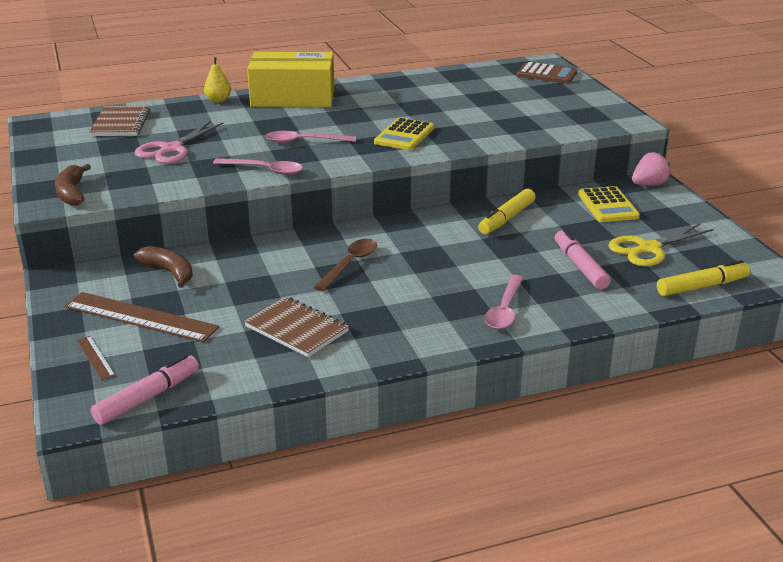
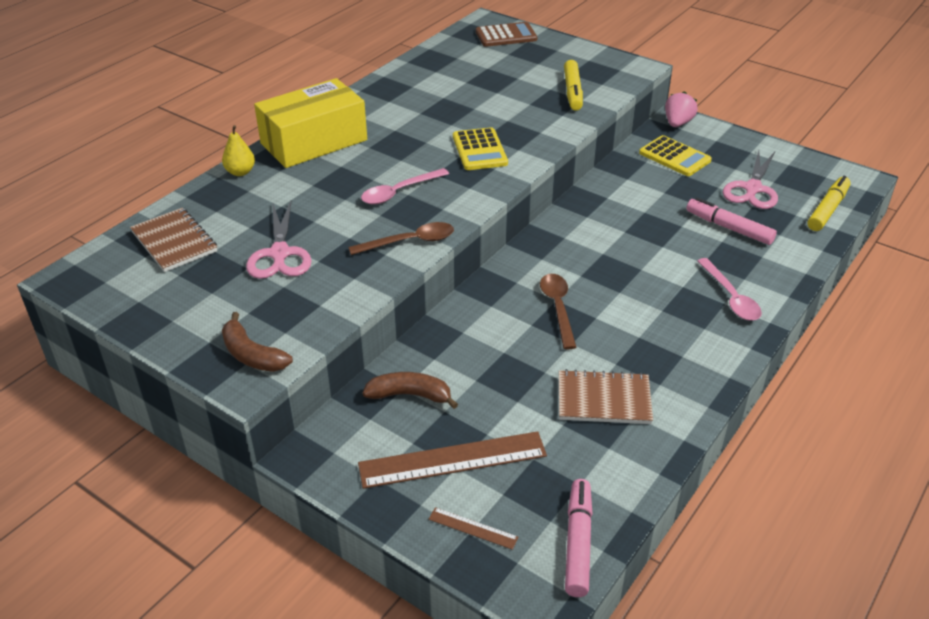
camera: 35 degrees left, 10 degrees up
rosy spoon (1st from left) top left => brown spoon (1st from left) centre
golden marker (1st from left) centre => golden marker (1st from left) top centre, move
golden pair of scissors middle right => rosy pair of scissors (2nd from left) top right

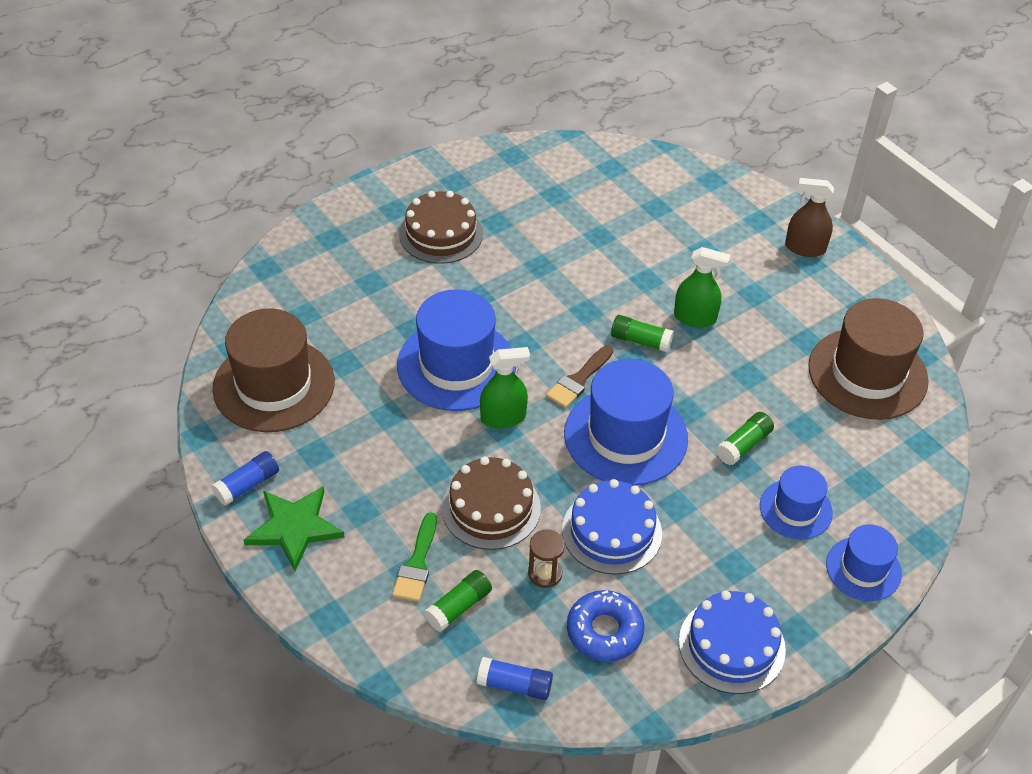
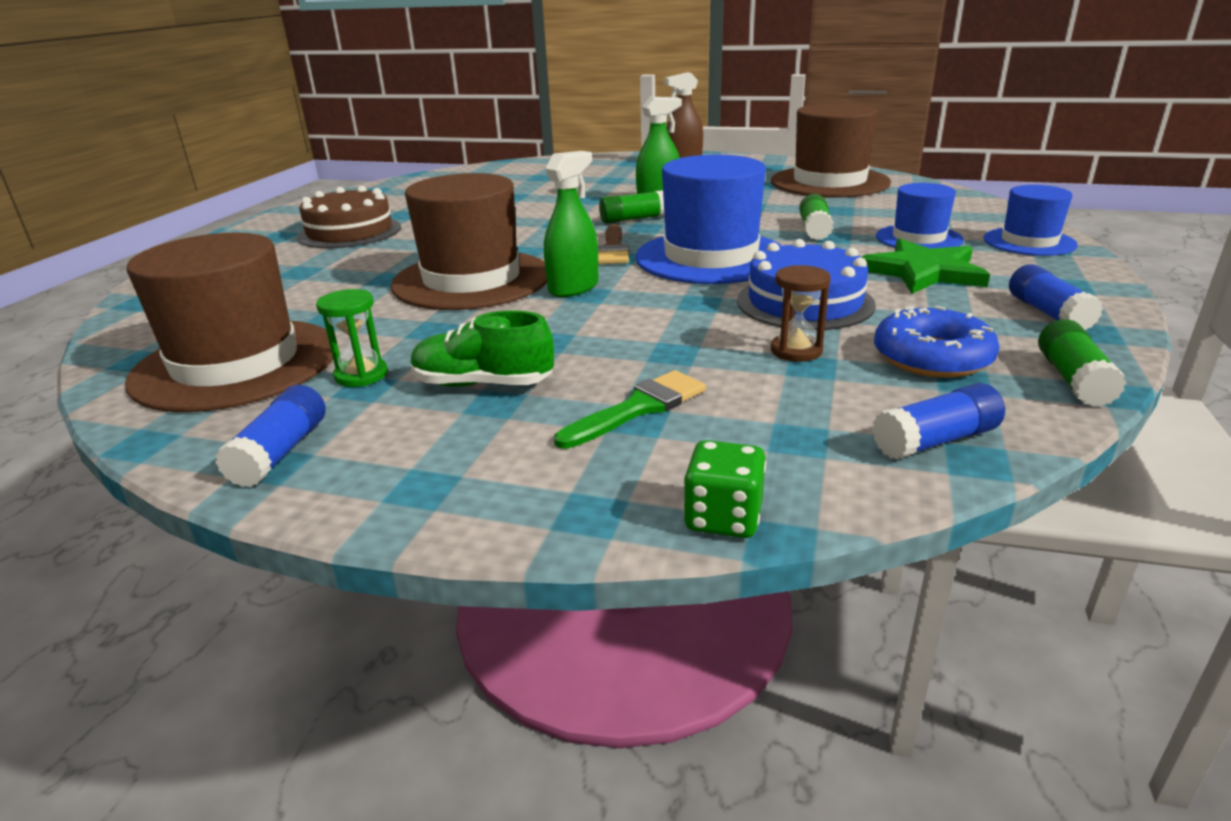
camera: 35 degrees left, 20 degrees down
emerald star shape bottom left => emerald star shape top right, move
emerald brush bottom centre => emerald brush centre, 105 degrees counterclockwise
blue tall hat (1st from left) centre => brown tall hat (2nd from left) top centre
emerald glue stick (1st from left in the first image) bottom centre => emerald glue stick (3rd from left) middle right, move
brown cake (2nd from left) centre => nothing
blue cake (2nd from left) bottom right => blue glue stick (3rd from left) middle right
nothing => emerald sandglass middle left
nothing => emerald sneaker centre
nothing => emerald game die centre

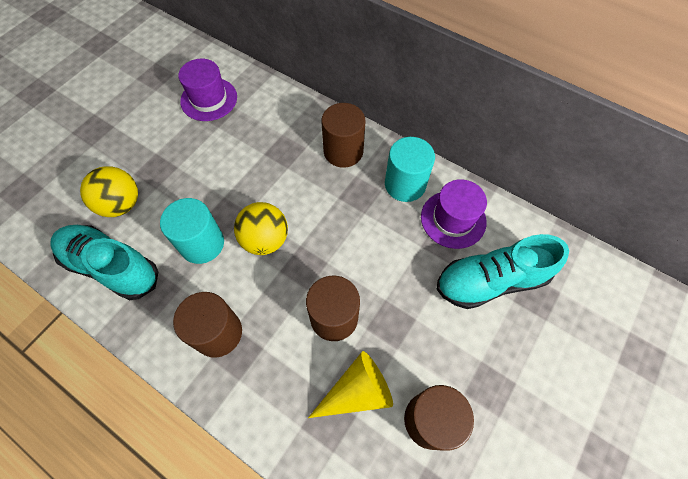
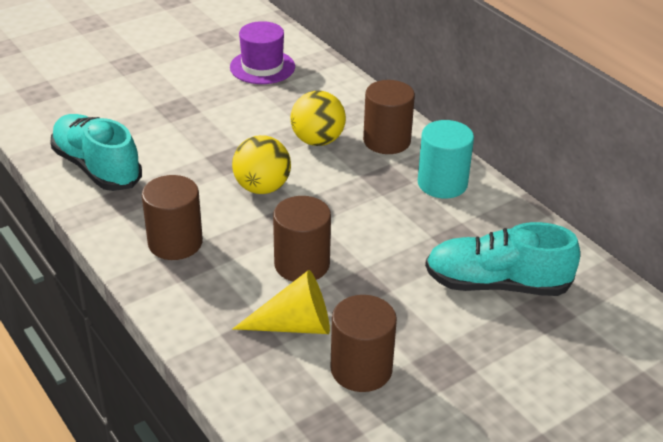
camera: 20 degrees right, 25 degrees down
golden ball (1st from left in the first image) middle left => golden ball (2nd from left) top centre, move
teal cylinder (1st from left) middle left => nothing
purple tall hat (2nd from left) centre => nothing

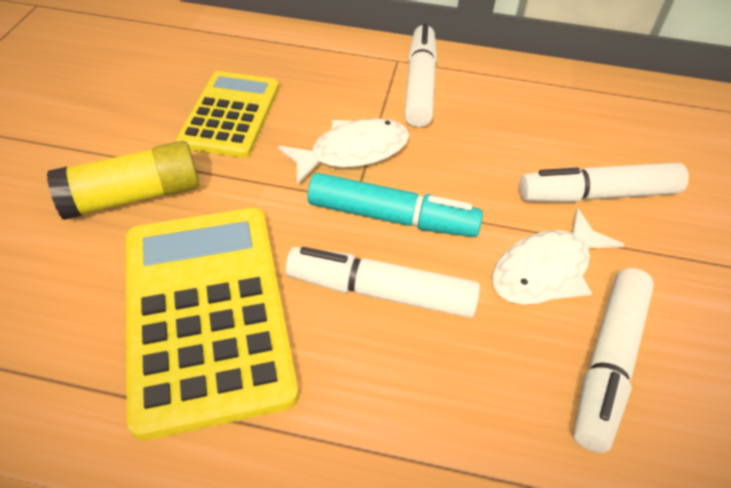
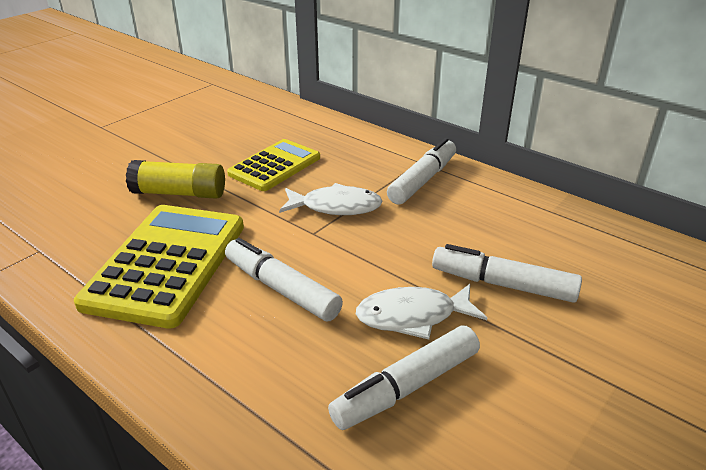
camera: 30 degrees right, 15 degrees down
teal marker centre => nothing

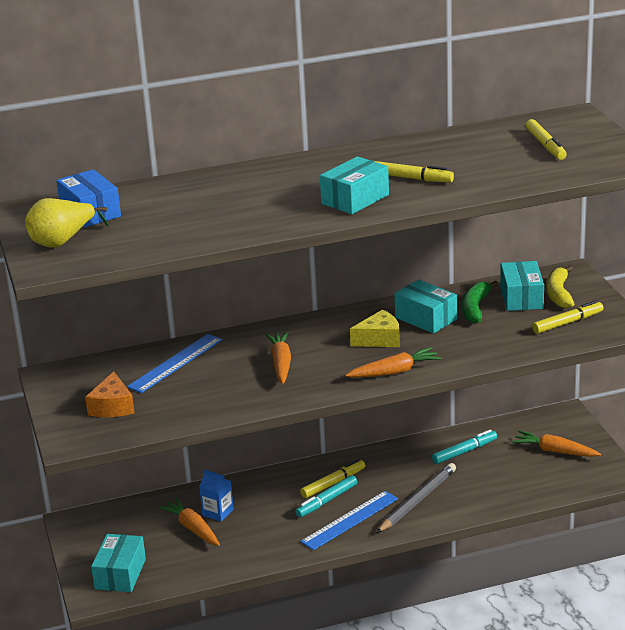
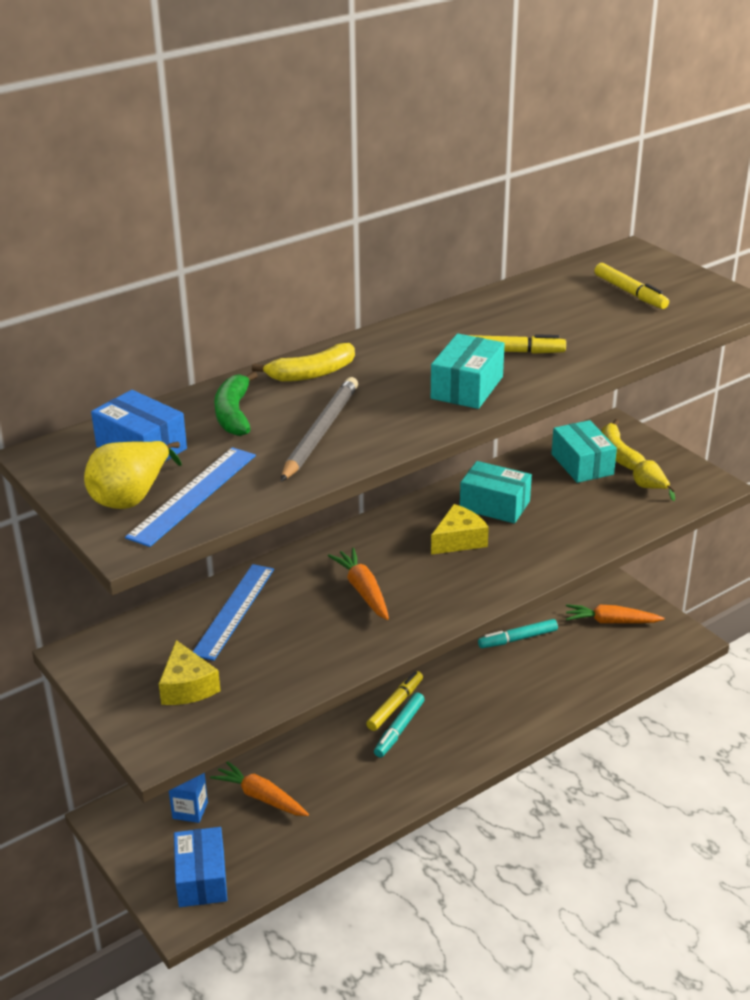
camera: 20 degrees left, 5 degrees up
orange piece of cheese middle left => golden piece of cheese (1st from left) bottom left
teal parcel (1st from left) bottom left => blue parcel (2nd from left) bottom left
blue milk carton bottom centre => blue milk carton bottom left, move
blue straightedge (2nd from left in the first image) bottom centre => blue straightedge (1st from left) middle left, move
orange carrot (3rd from left) centre => nothing
gray lead pencil bottom centre => gray lead pencil centre, move
teal marker (2nd from left) bottom right => teal marker (2nd from left) middle right, 150 degrees counterclockwise
emerald toy banana middle right => emerald toy banana middle left, move
golden marker (4th from left) middle right => golden toy pear (2nd from left) middle right
nothing => golden toy banana (1st from left) centre

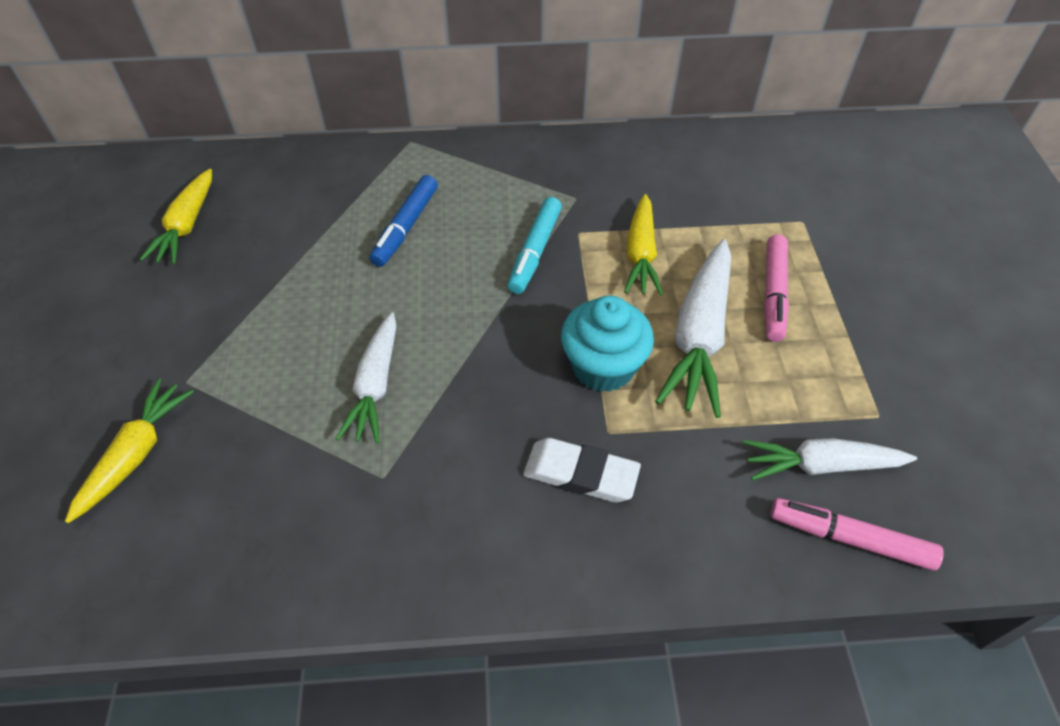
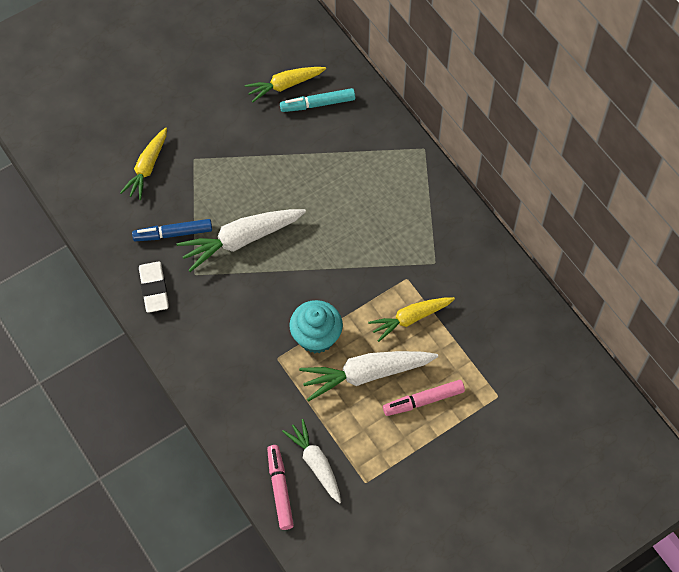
camera: 60 degrees right, 10 degrees up
golden carrot (1st from left) middle left => golden carrot (1st from left) top left, 120 degrees clockwise
white carrot (1st from left) centre, x1.50
blue marker top centre => blue marker middle left, move
teal marker centre => teal marker top centre, move
white gum eraser centre => white gum eraser middle left, move

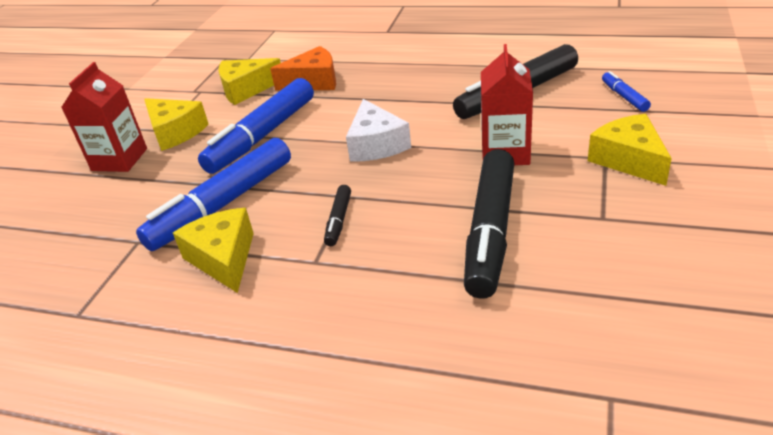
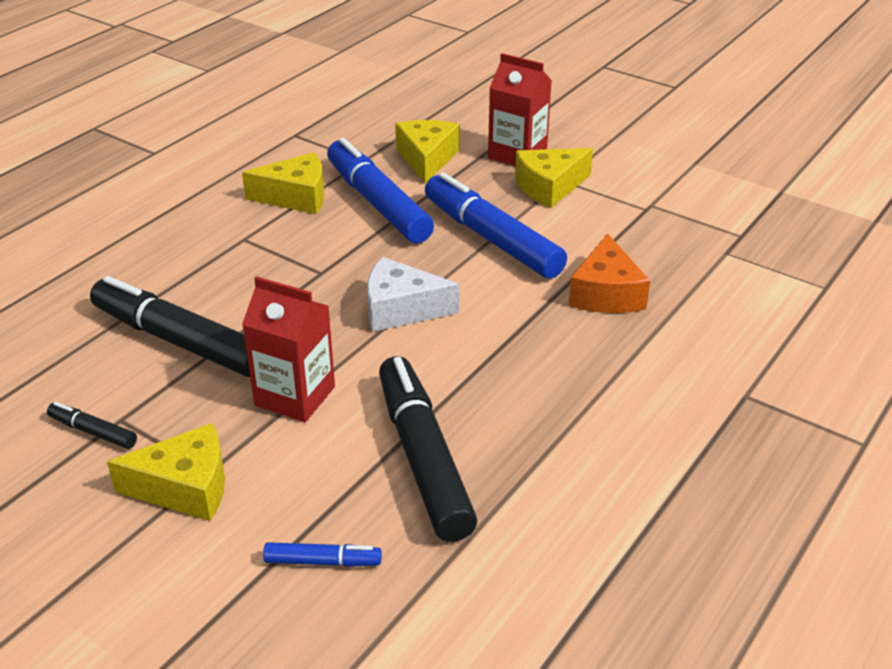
camera: 105 degrees right, 0 degrees up
golden piece of cheese (3rd from left) top left => golden piece of cheese (3rd from left) top centre, move
ebony marker (1st from left) centre => ebony marker (1st from left) middle left, move

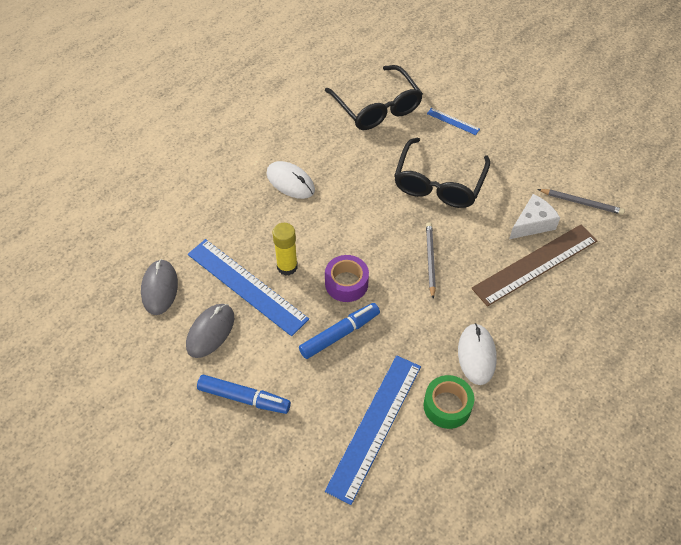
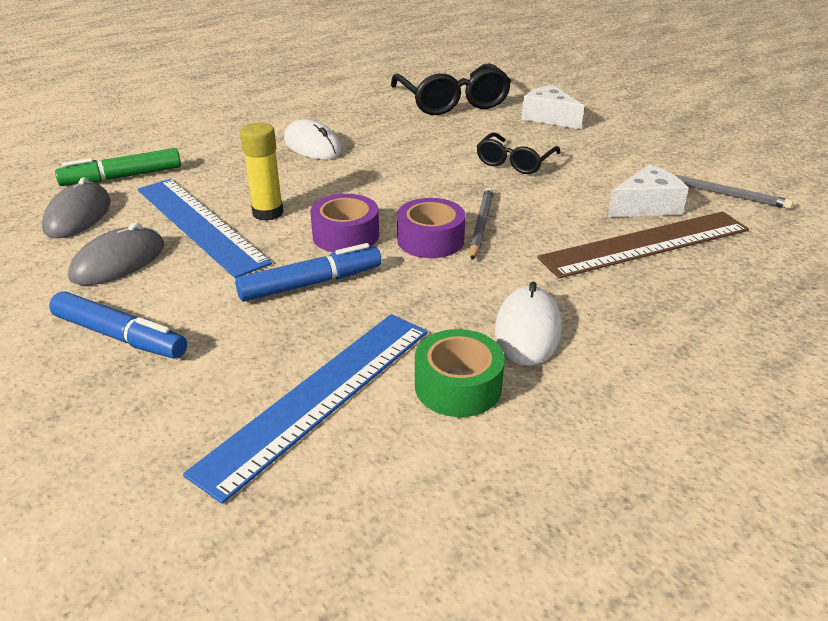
camera: 10 degrees right, 20 degrees down
ebony eyeglasses (2nd from left) top centre, x0.59
blue straightedge (3rd from left) top centre => white piece of cheese (1st from left) top right
nothing => emerald marker top left
nothing => purple roll of tape (2nd from left) centre

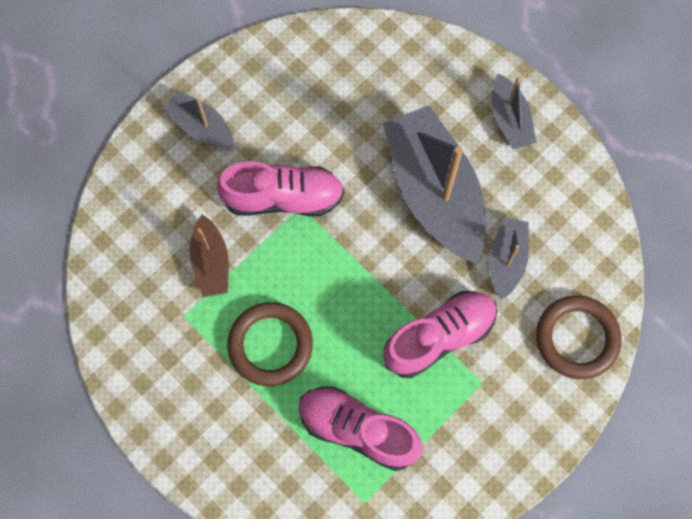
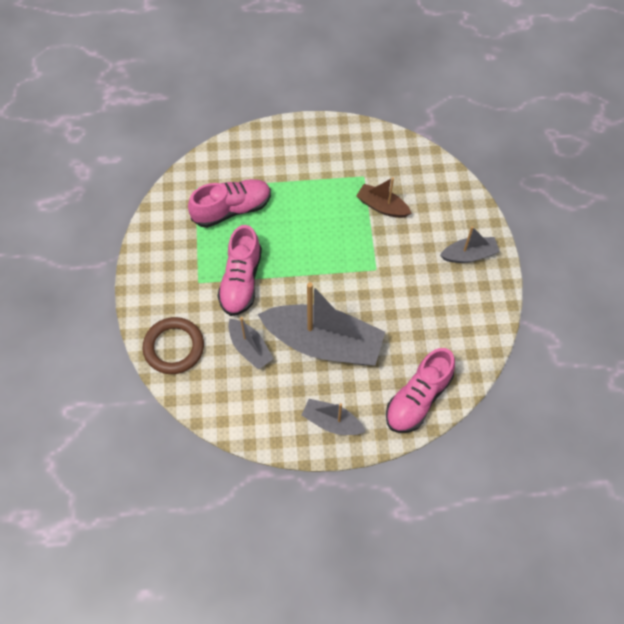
camera: 130 degrees right, 10 degrees down
rosy sneaker (1st from left in the first image) centre => rosy sneaker (3rd from left) middle right, move
brown ring (1st from left) centre => nothing

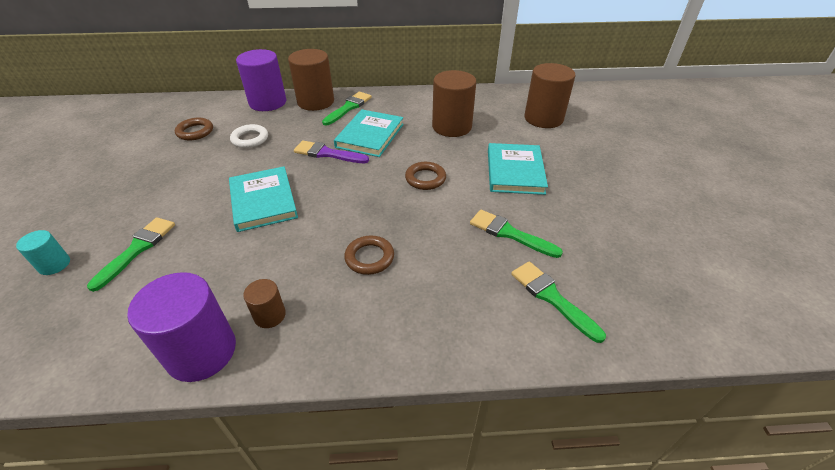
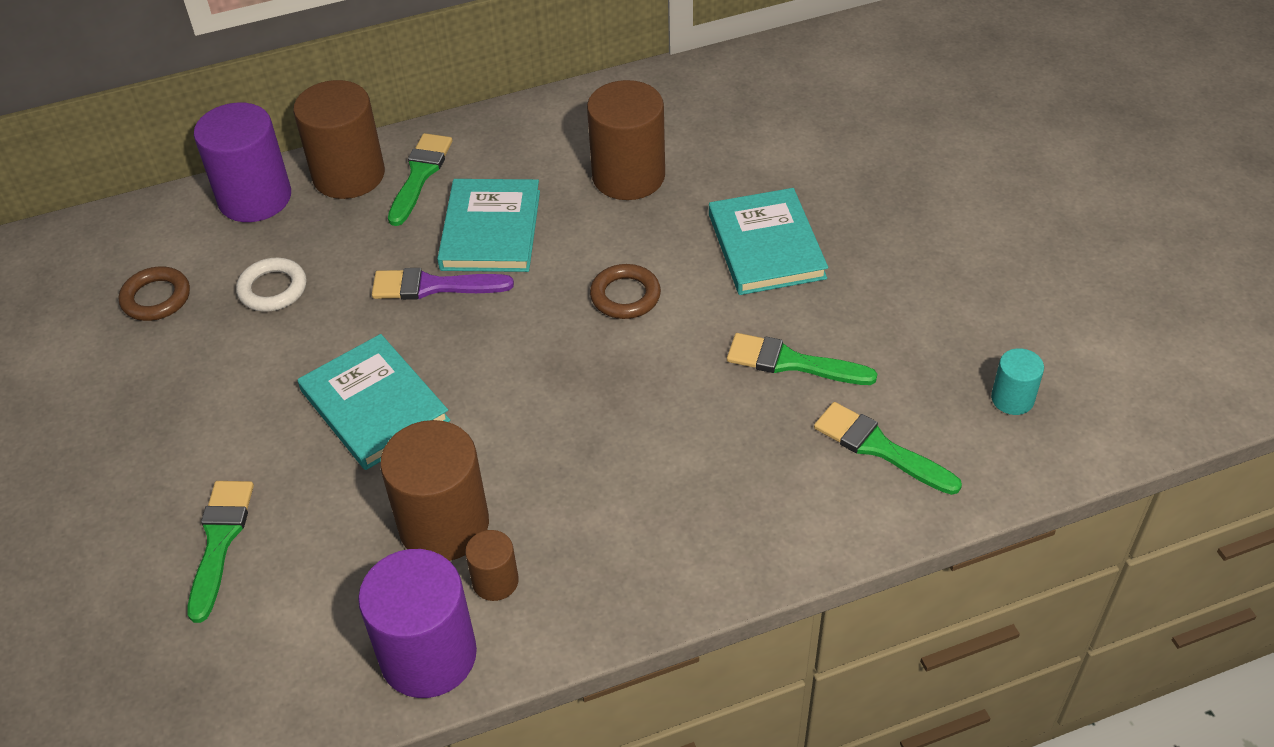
camera: 15 degrees left, 5 degrees up
teal cylinder middle left => teal cylinder middle right, move
brown ring (2nd from left) centre => nothing
brown cylinder (4th from left in the first image) top centre => brown cylinder (2nd from left) centre, move

